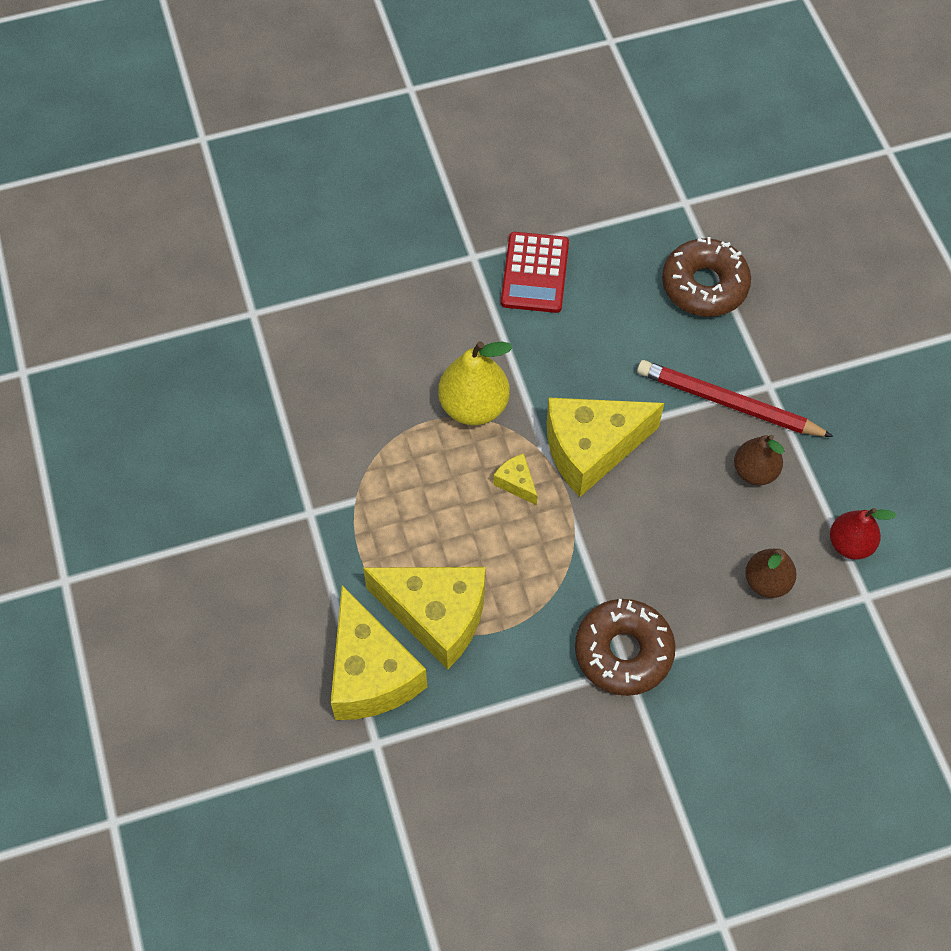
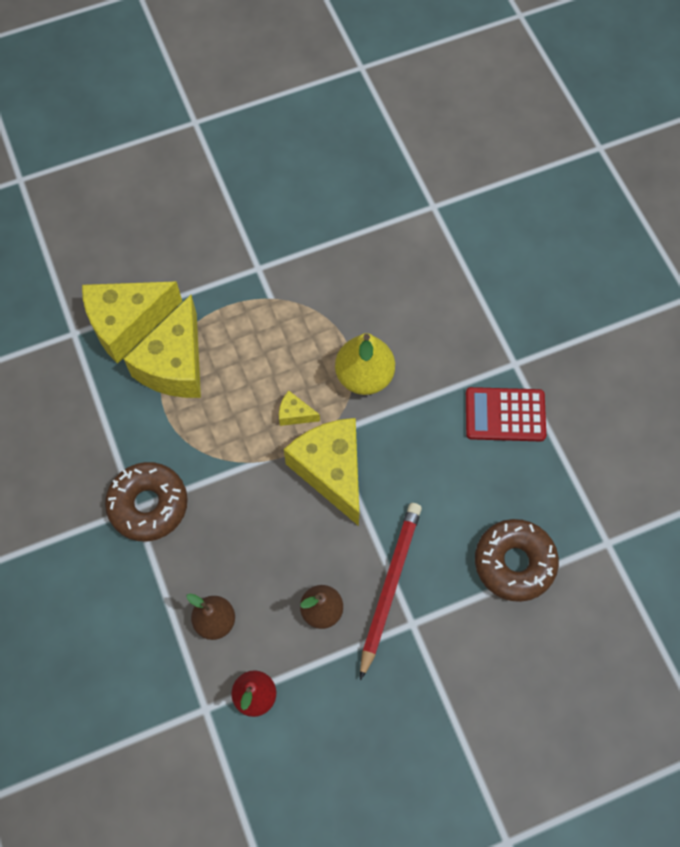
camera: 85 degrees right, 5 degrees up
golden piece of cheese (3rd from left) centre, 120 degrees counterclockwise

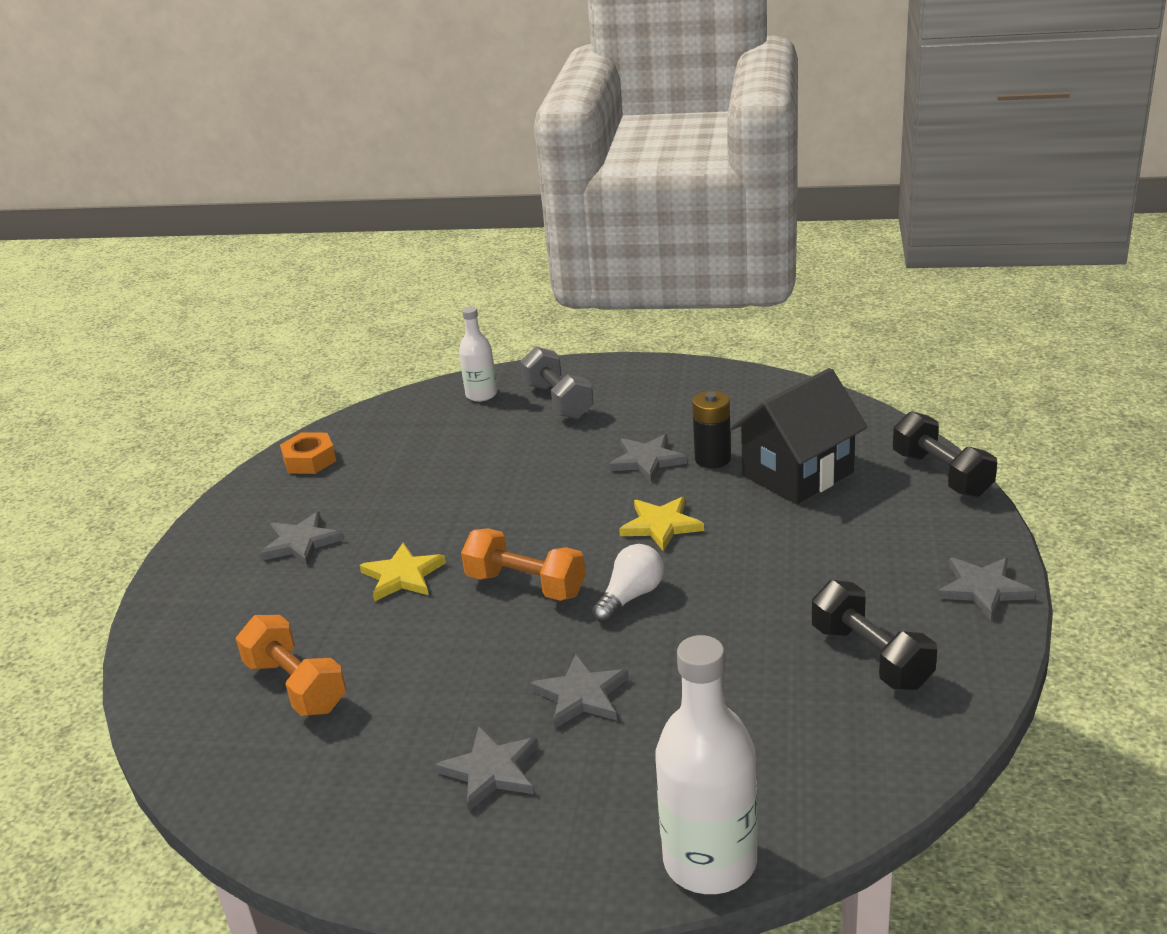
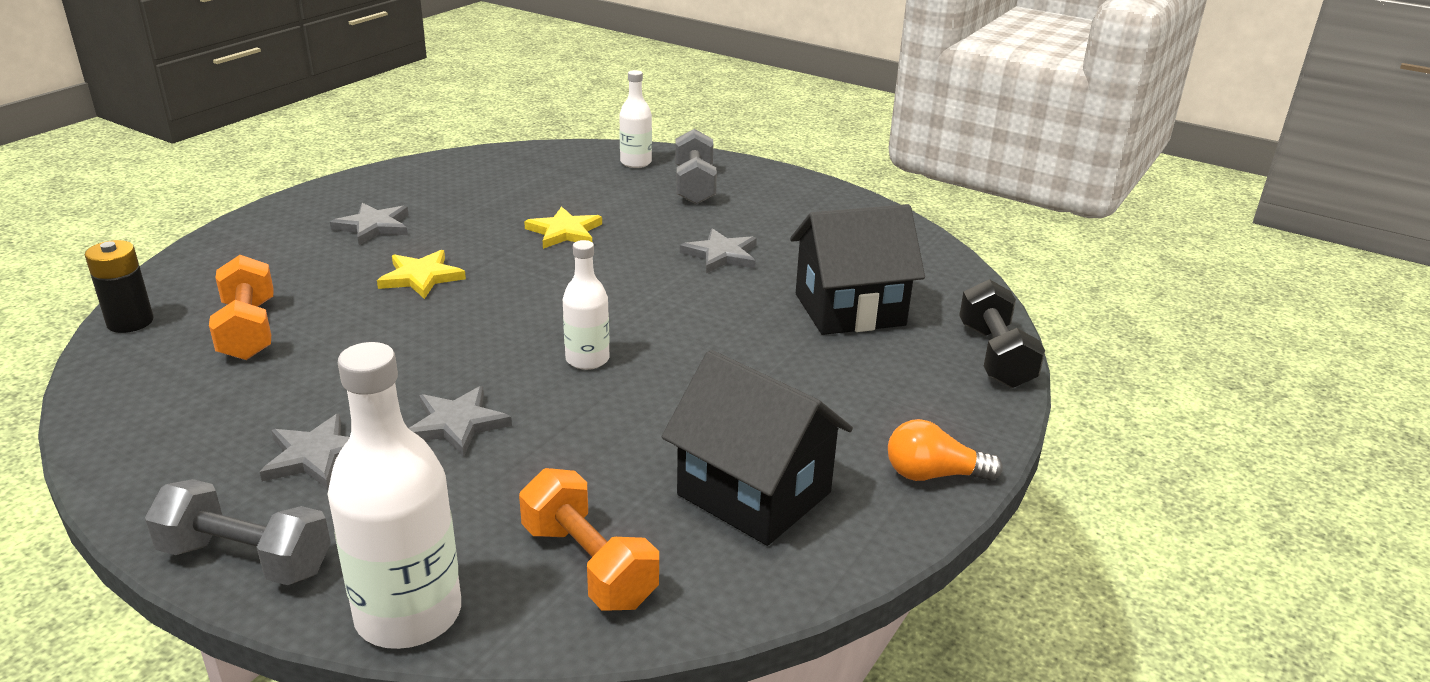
camera: 20 degrees right, 0 degrees up
orange hexagon nut middle left => nothing
orange hand weight (2nd from left) centre => orange hand weight (2nd from left) bottom centre, move
white lightbulb centre => white drink bottle (2nd from left) centre
golden star shape (2nd from left) centre => golden star shape (2nd from left) top centre, move
ebony battery centre => ebony battery middle left, move
ebony hand weight (1st from left) bottom right => ebony toy house (1st from left) centre
gray star shape (5th from left) middle right => orange lightbulb centre
nothing => gray hand weight (1st from left) bottom left

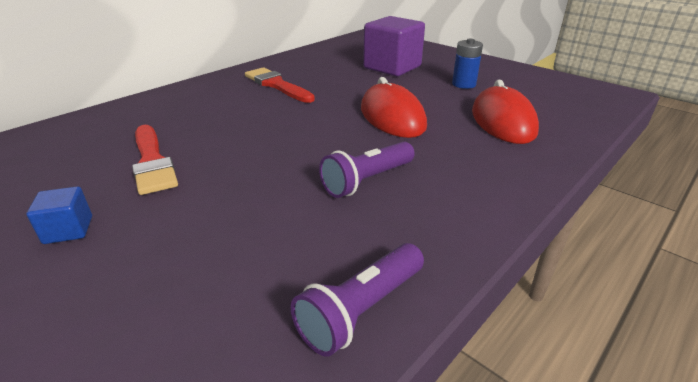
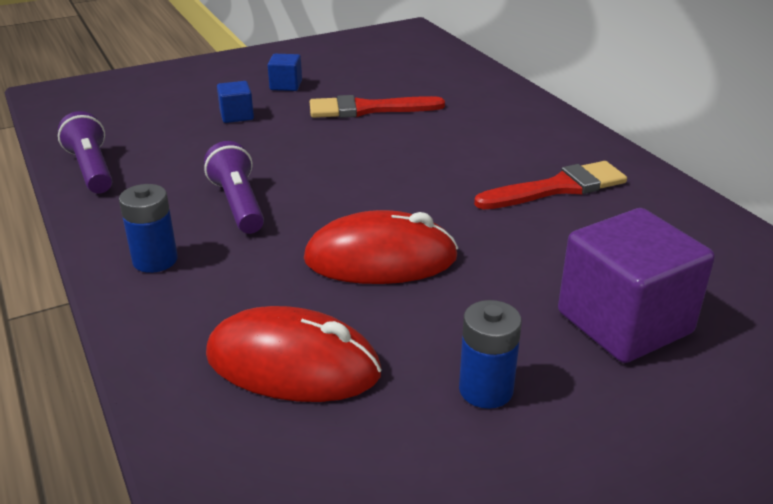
camera: 110 degrees right, 0 degrees up
nothing => blue battery (1st from left) middle left
nothing => blue block (1st from left) top left

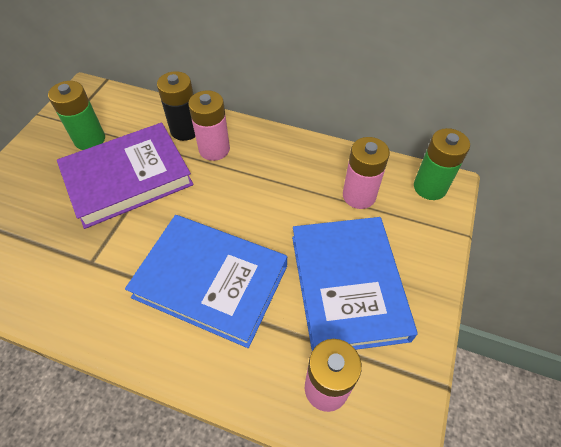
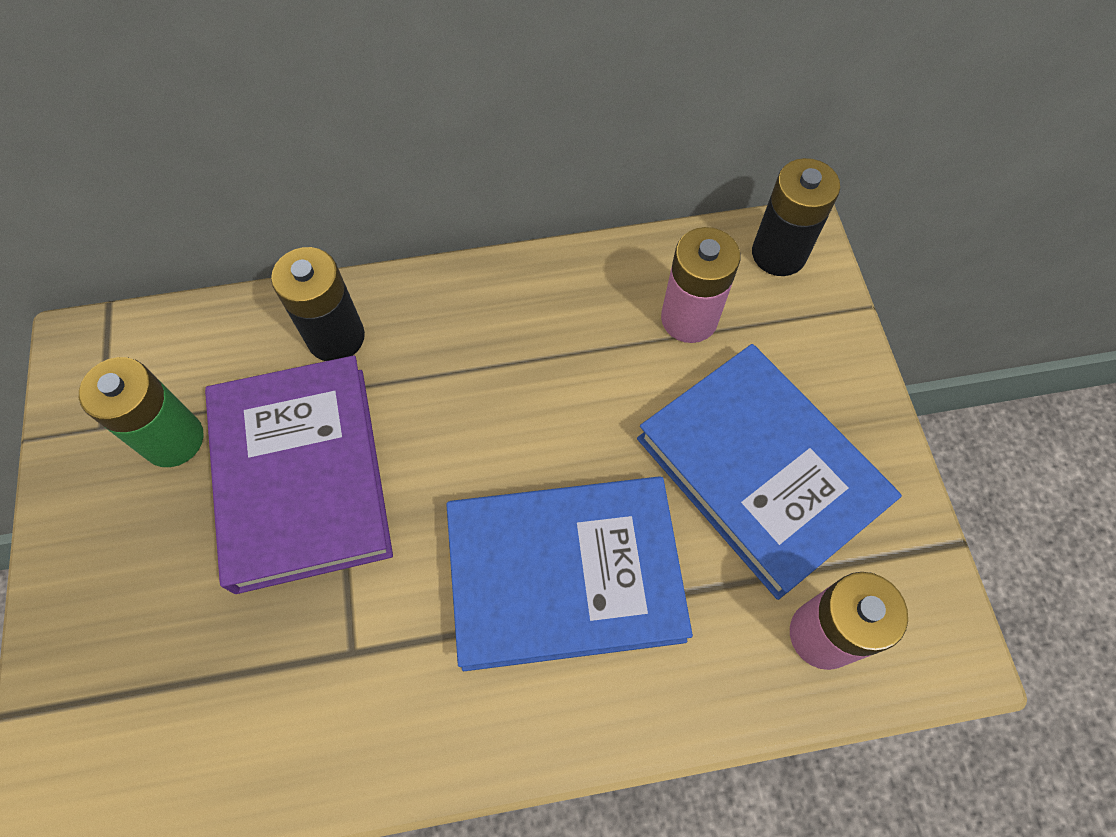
camera: 30 degrees left, 10 degrees up
purple book middle left, 45 degrees counterclockwise
rosy battery (1st from left) top centre => nothing
emerald battery (2nd from left) middle right => ebony battery (2nd from left) top right

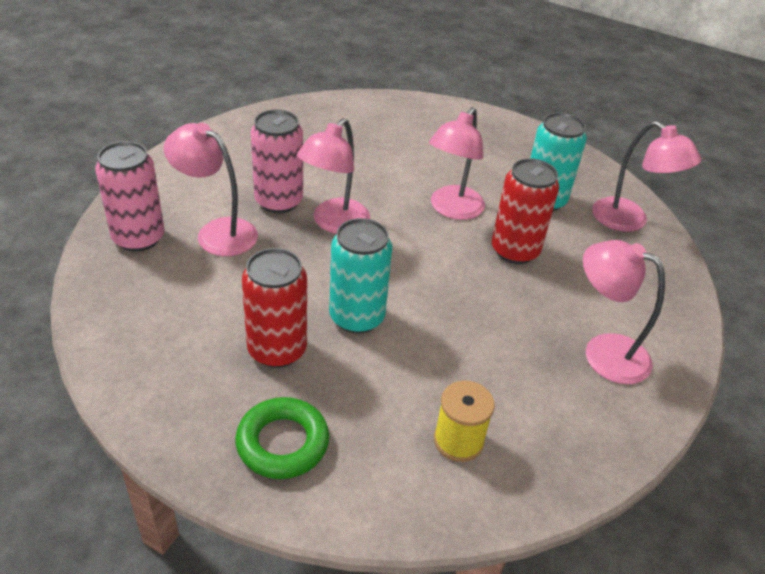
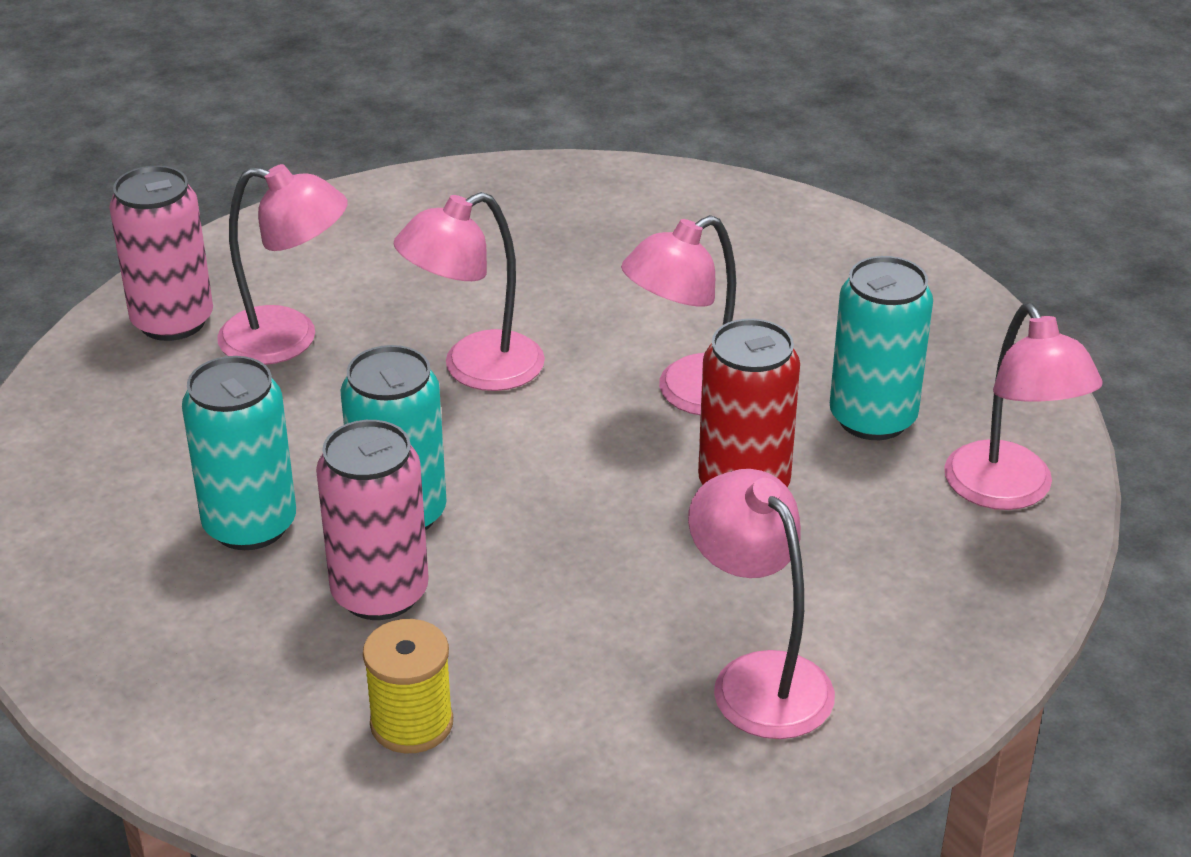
camera: 30 degrees right, 5 degrees down
rosy desk lamp (1st from left) top left, 135 degrees clockwise
emerald ring bottom centre => nothing
red tin (1st from left) centre => teal tin (1st from left) middle left
rosy tin (2nd from left) top centre => rosy tin (2nd from left) middle left, move

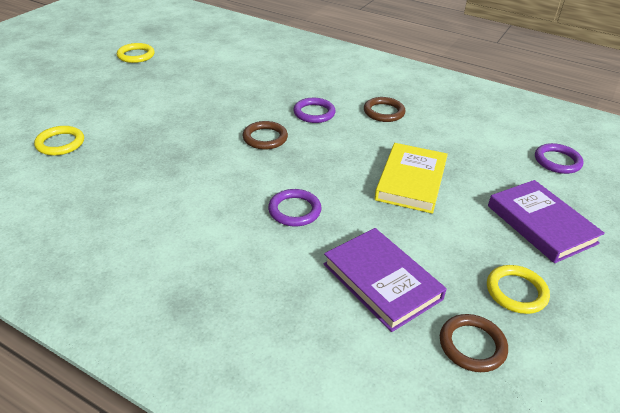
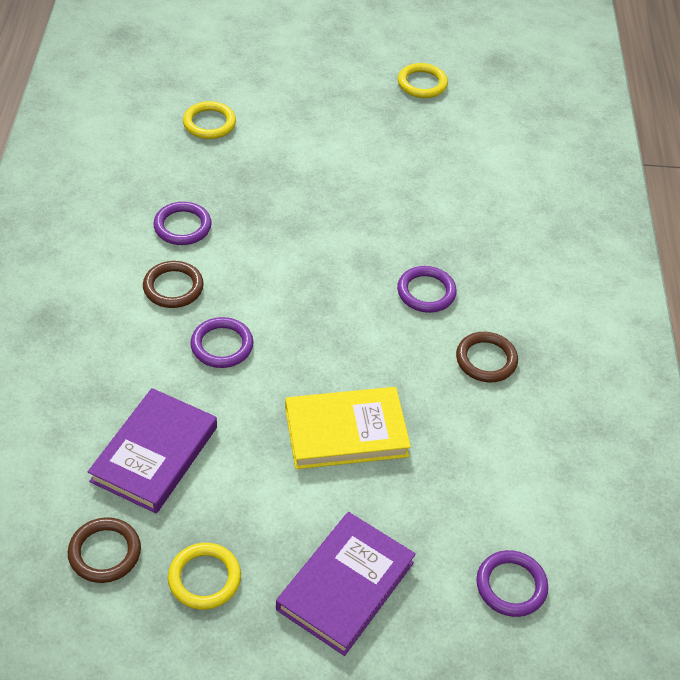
camera: 60 degrees right, 10 degrees up
brown ring (1st from left in the first image) top centre => brown ring (2nd from left) middle left, move
nothing => purple ring (1st from left) top left

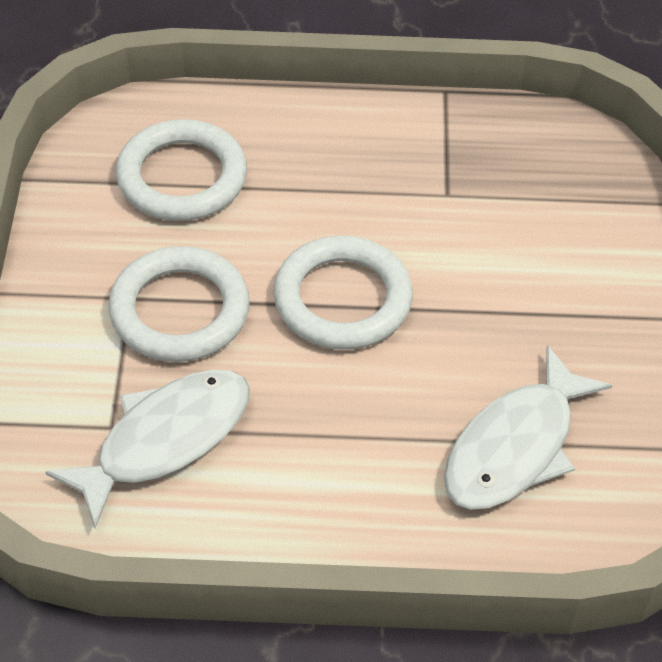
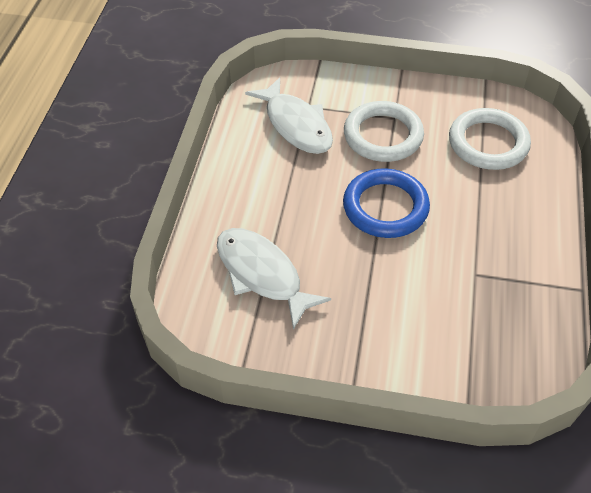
camera: 100 degrees right, 0 degrees up
white ring (3rd from left) centre => blue ring centre

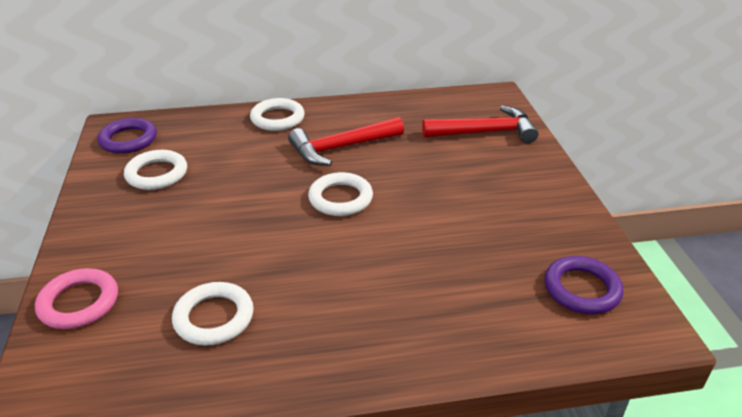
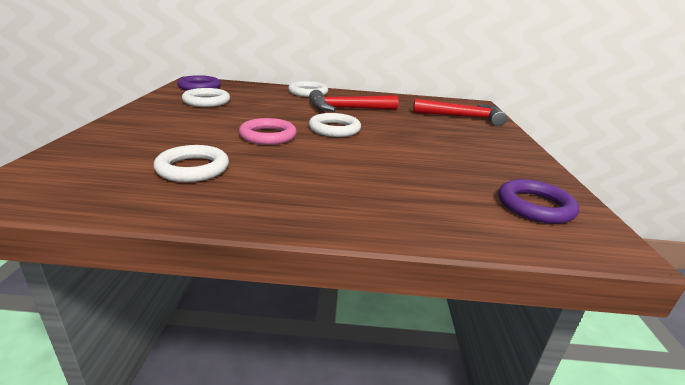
camera: 10 degrees right, 10 degrees down
rosy ring bottom left => rosy ring centre, move

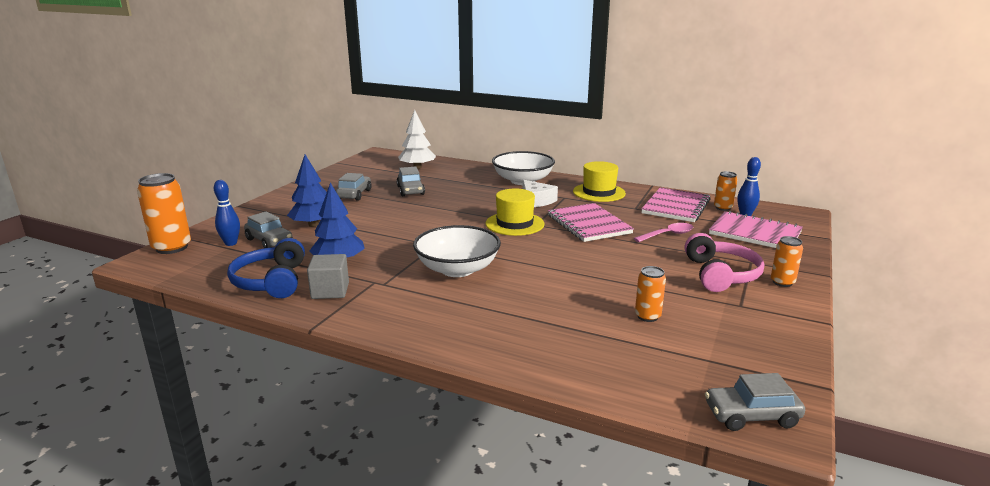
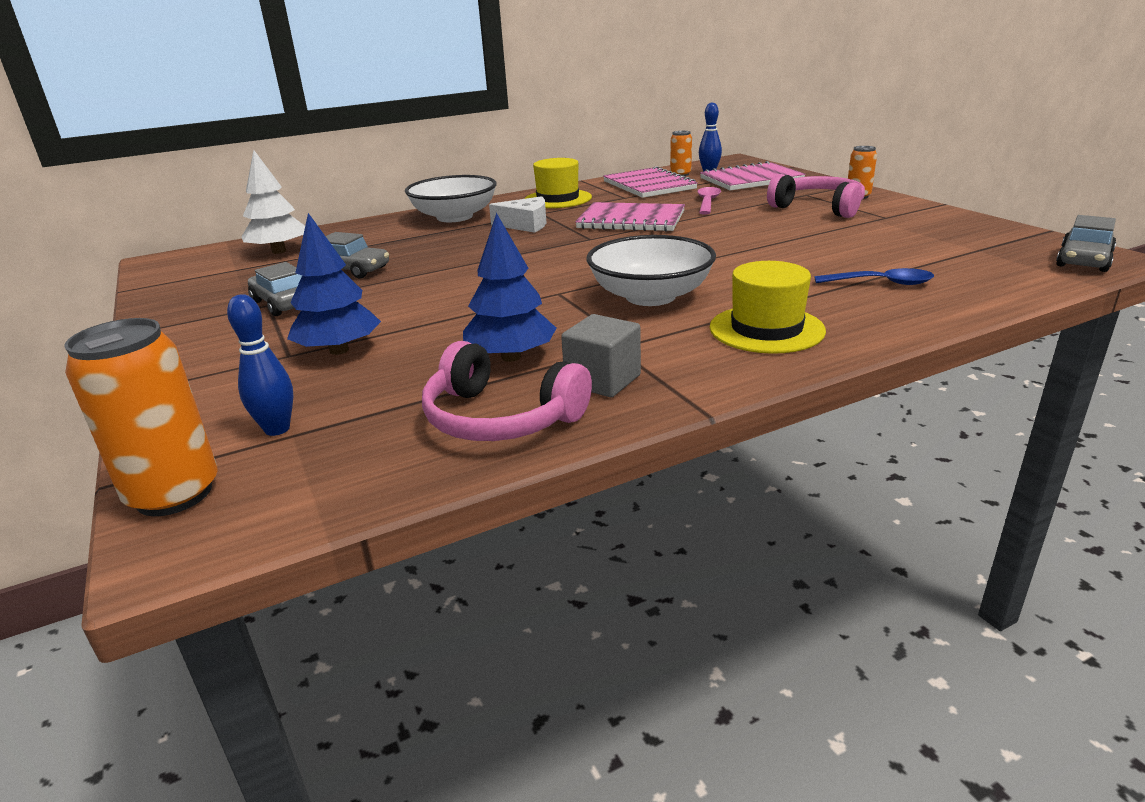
camera: 50 degrees left, 5 degrees up
blue headphones middle left => rosy headphones (1st from left) centre
gray car (1st from left) middle left => nothing
golden tall hat (1st from left in the first image) centre => golden tall hat (2nd from left) middle right, move
orange tin (2nd from left) centre => nothing
nothing => blue spoon middle right

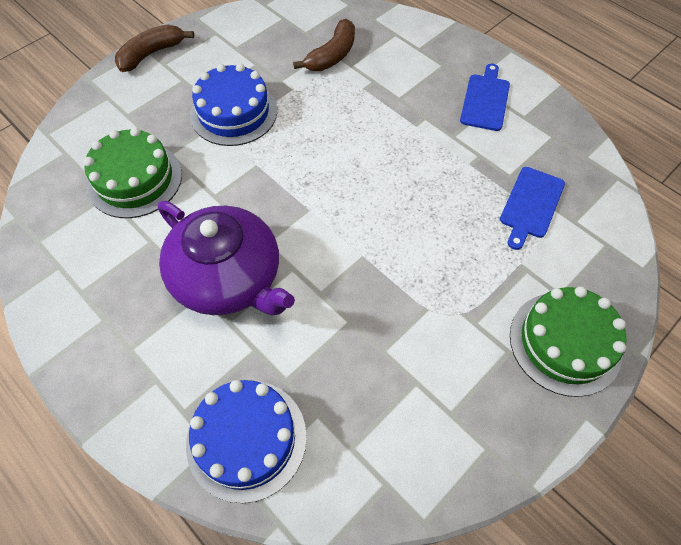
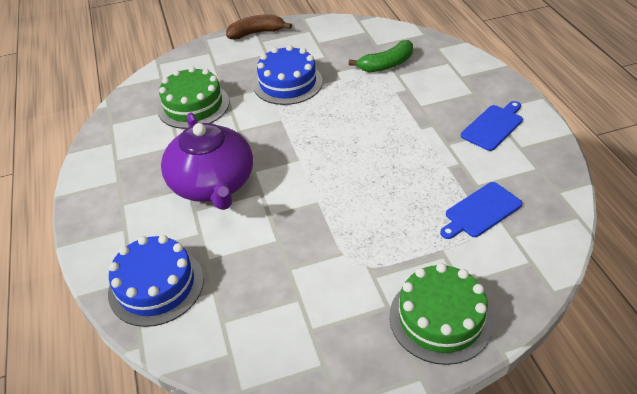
camera: 30 degrees right, 15 degrees down
brown toy banana (2nd from left) top centre => emerald toy banana top centre

